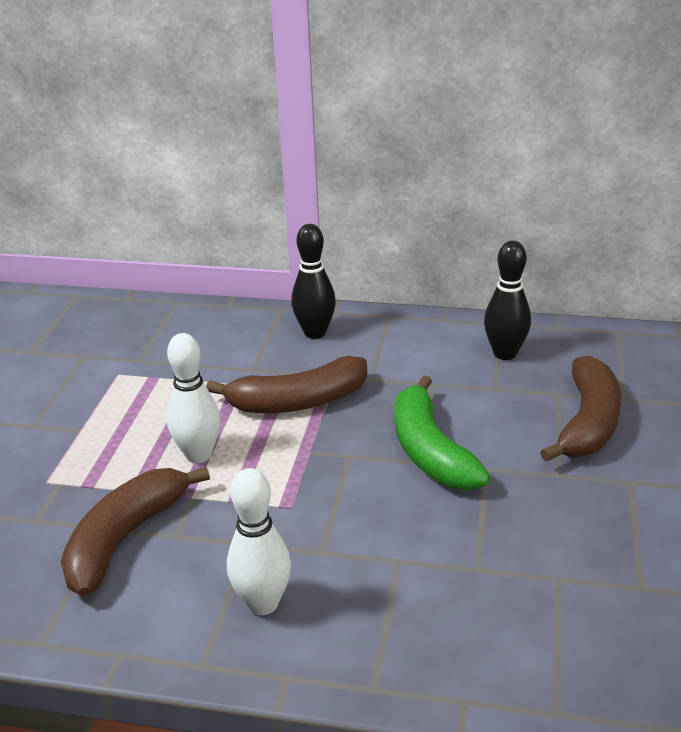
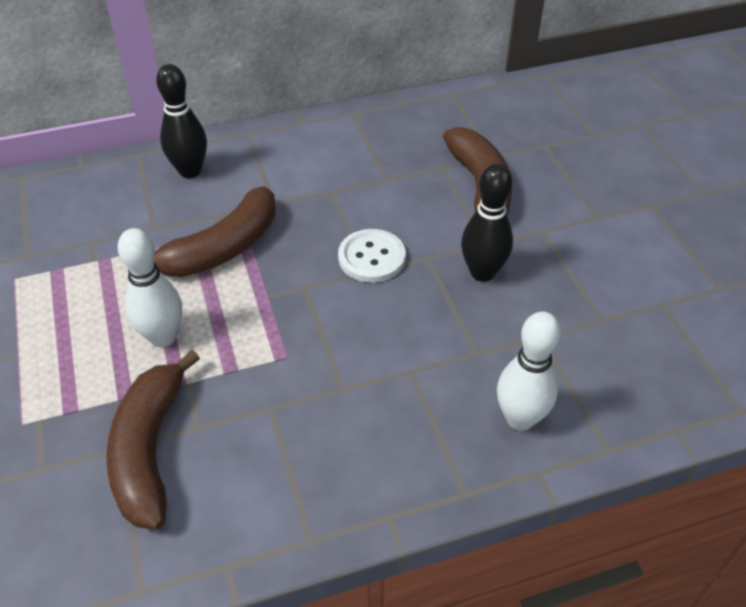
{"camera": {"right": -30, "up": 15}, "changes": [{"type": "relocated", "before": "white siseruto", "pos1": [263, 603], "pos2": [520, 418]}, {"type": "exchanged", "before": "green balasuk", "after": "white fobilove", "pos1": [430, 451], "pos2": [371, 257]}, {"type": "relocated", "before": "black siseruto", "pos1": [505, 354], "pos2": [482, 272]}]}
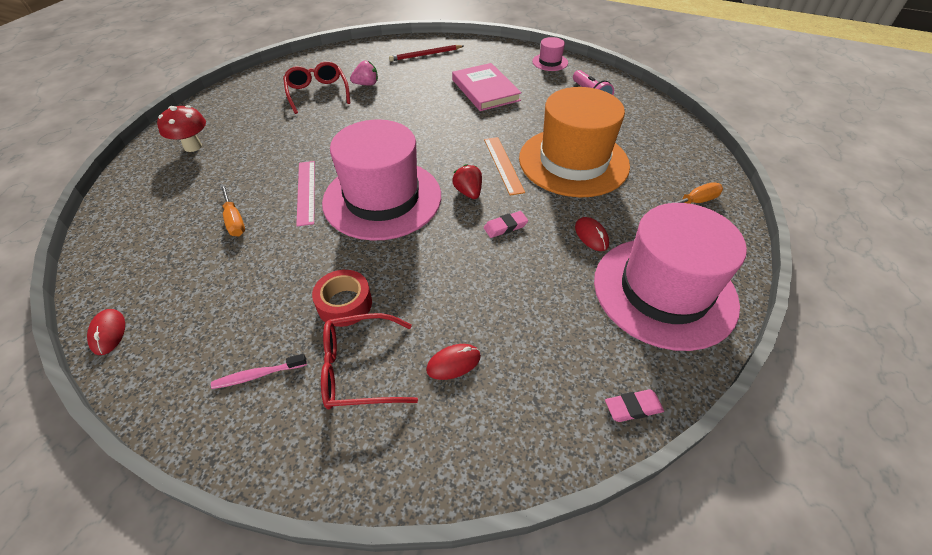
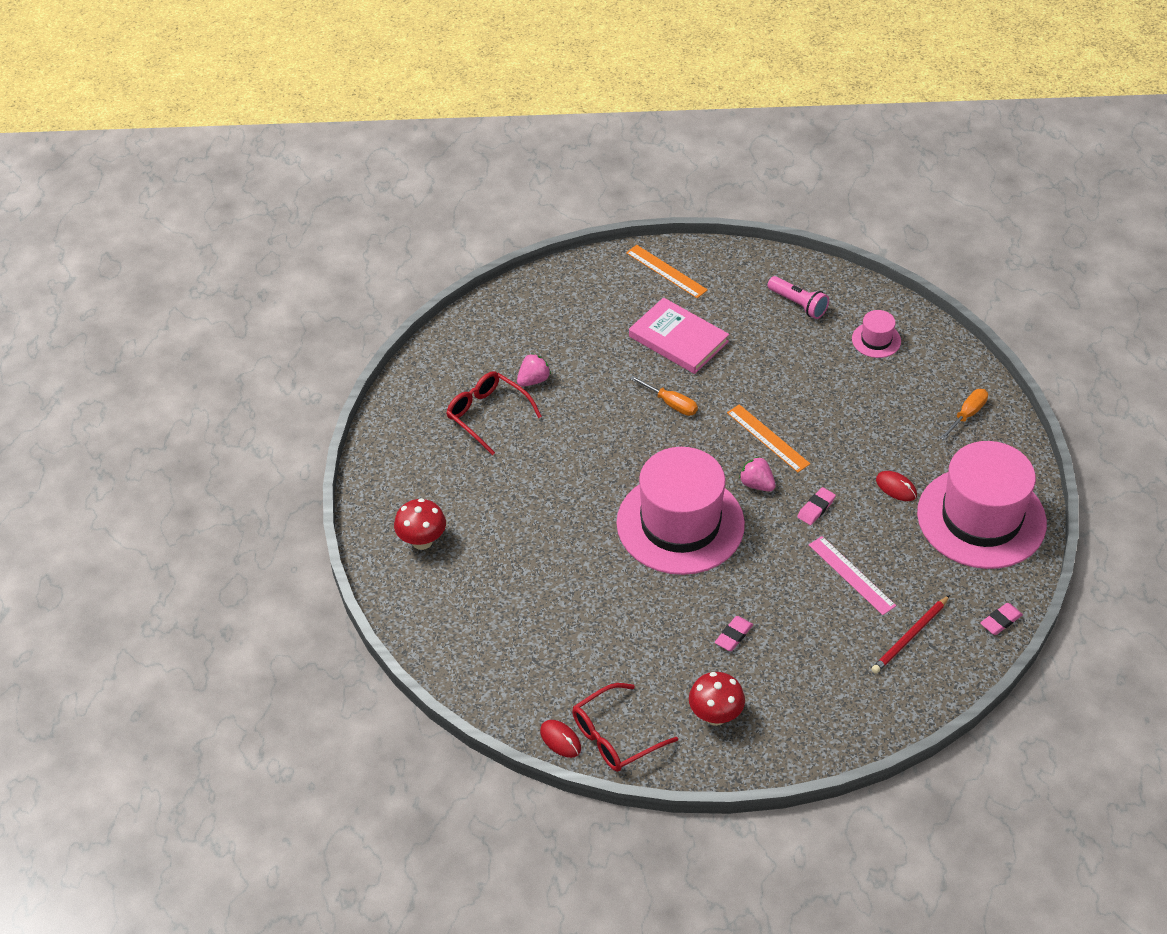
{"camera": {"right": -25, "up": 0}, "changes": [{"type": "exchanged", "before": "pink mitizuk", "after": "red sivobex", "pos1": [258, 375], "pos2": [715, 716]}, {"type": "relocated", "before": "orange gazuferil", "pos1": [234, 221], "pos2": [671, 404]}, {"type": "relocated", "before": "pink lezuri", "pos1": [306, 192], "pos2": [851, 575]}, {"type": "exchanged", "before": "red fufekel", "after": "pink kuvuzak", "pos1": [344, 304], "pos2": [733, 635]}, {"type": "relocated", "before": "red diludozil", "pos1": [359, 369], "pos2": [615, 737]}, {"type": "relocated", "before": "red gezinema", "pos1": [425, 55], "pos2": [910, 637]}, {"type": "missing", "before": "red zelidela", "pos1": [453, 363]}, {"type": "colour", "before": "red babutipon", "after": "pink babutipon", "pos1": [468, 192], "pos2": [757, 484]}, {"type": "missing", "before": "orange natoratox", "pos1": [573, 162]}, {"type": "relocated", "before": "pink natoratox", "pos1": [550, 62], "pos2": [876, 340]}, {"type": "appeared", "after": "orange lezuri", "pos2": [666, 271]}]}
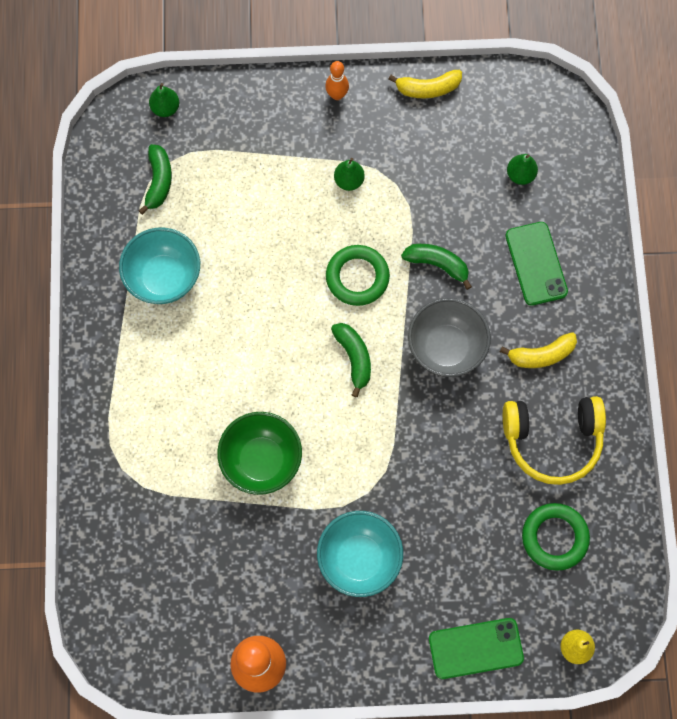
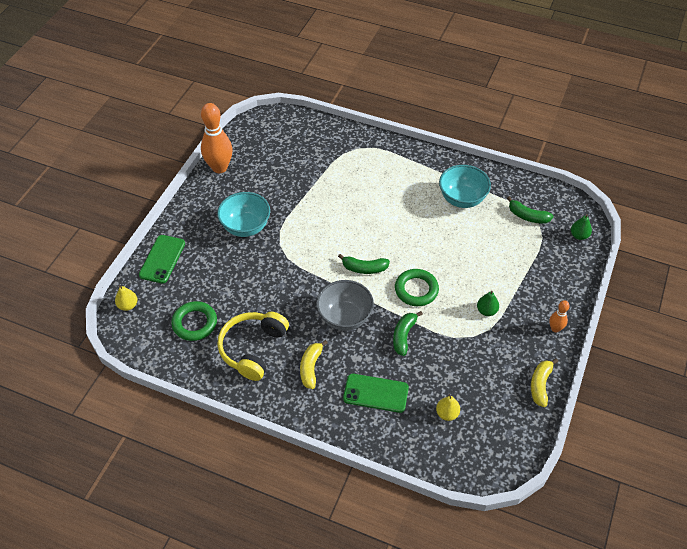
{"camera": {"right": 115, "up": -20}, "changes": [{"type": "missing", "before": "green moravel", "pos1": [261, 460]}, {"type": "spun", "before": "green balasuk", "pos1": [437, 264], "pos2": [403, 336], "turn": 150}, {"type": "colour", "before": "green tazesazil", "after": "yellow tazesazil", "pos1": [520, 175], "pos2": [447, 413]}]}
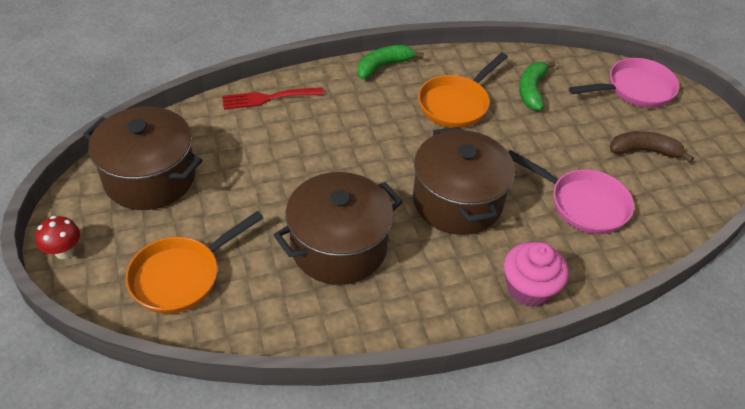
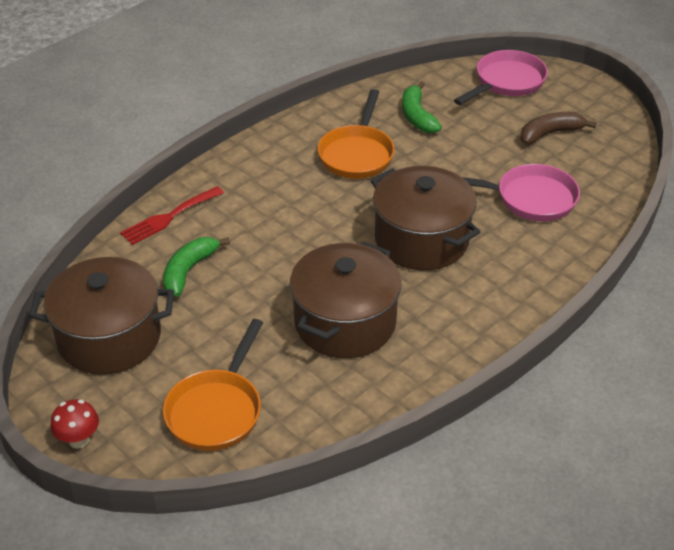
{"camera": {"right": -25, "up": -5}, "changes": [{"type": "relocated", "before": "green balasuk", "pos1": [383, 66], "pos2": [189, 271]}, {"type": "missing", "before": "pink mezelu", "pos1": [529, 288]}]}
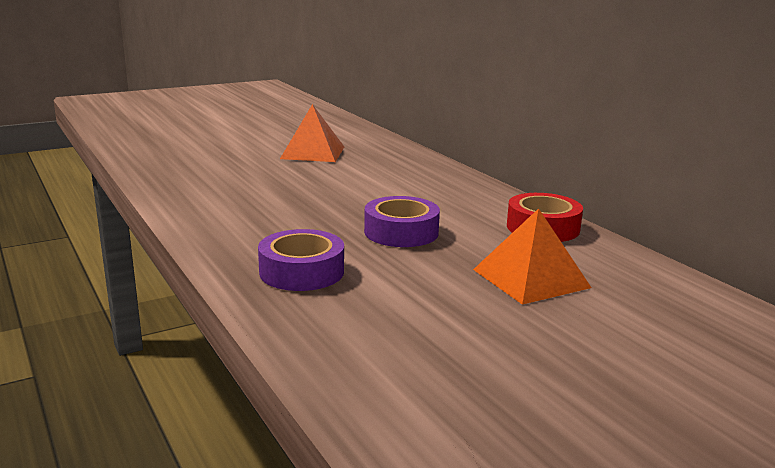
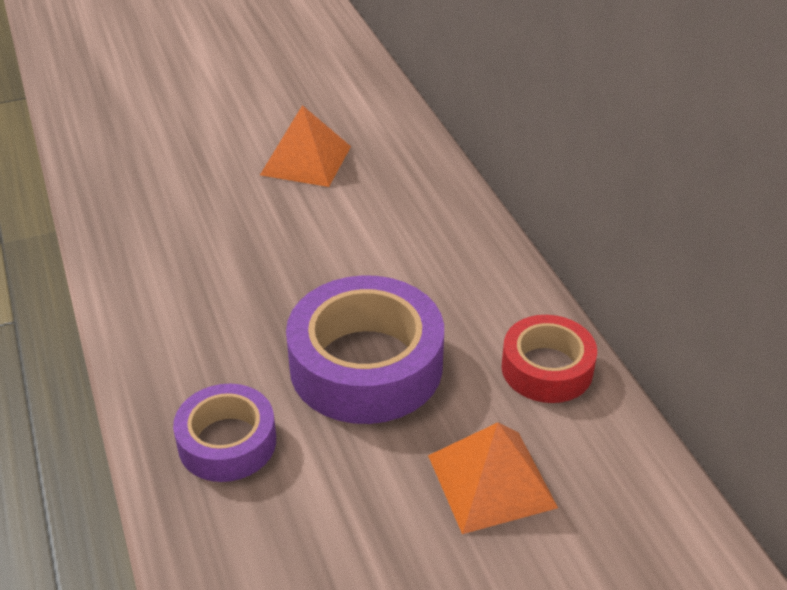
{"camera": {"right": 10, "up": 20}, "changes": [{"type": "size", "before": "purple fufekel", "pos1": [401, 232], "pos2": [366, 365], "scale": 1.68}]}
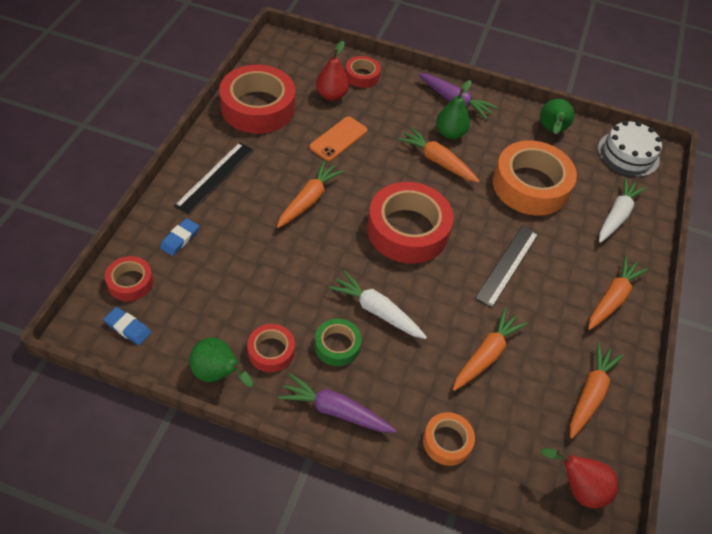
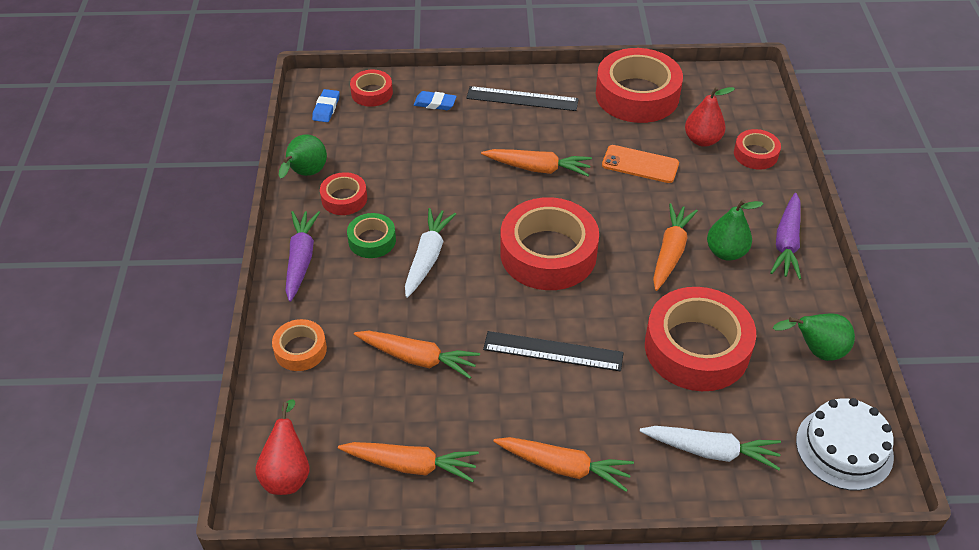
{"camera": {"right": 75, "up": -5}, "changes": [{"type": "colour", "before": "orange fufekel", "after": "red fufekel", "pos1": [530, 185], "pos2": [696, 348]}]}
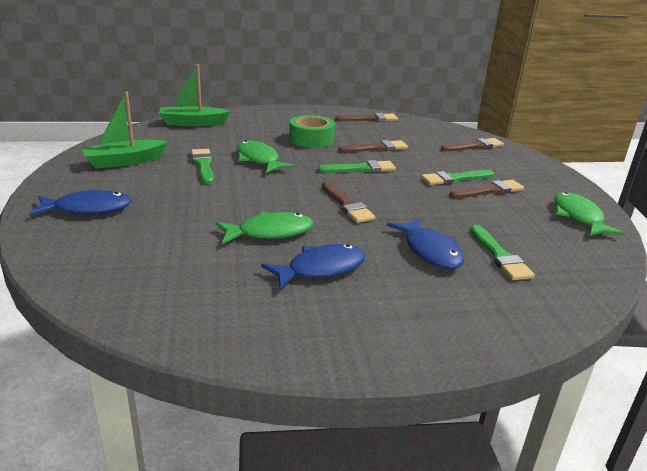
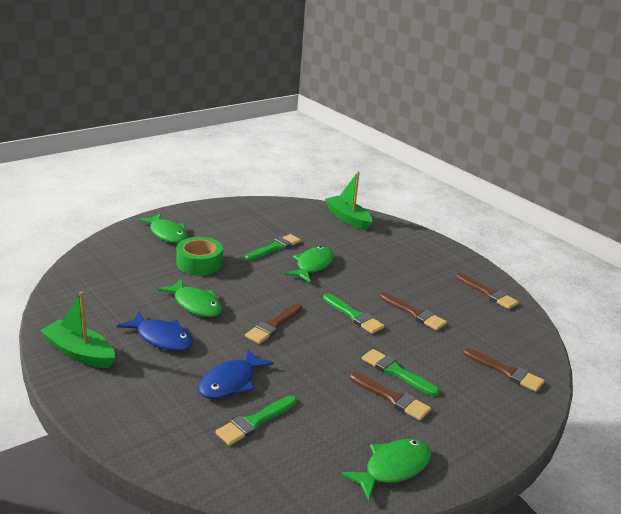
{"camera": {"right": 60, "up": 0}, "changes": [{"type": "colour", "before": "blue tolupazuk", "after": "green tolupazuk", "pos1": [88, 209], "pos2": [167, 234]}, {"type": "relocated", "before": "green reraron", "pos1": [125, 161], "pos2": [79, 353]}, {"type": "relocated", "before": "green fufekel", "pos1": [311, 139], "pos2": [199, 263]}]}
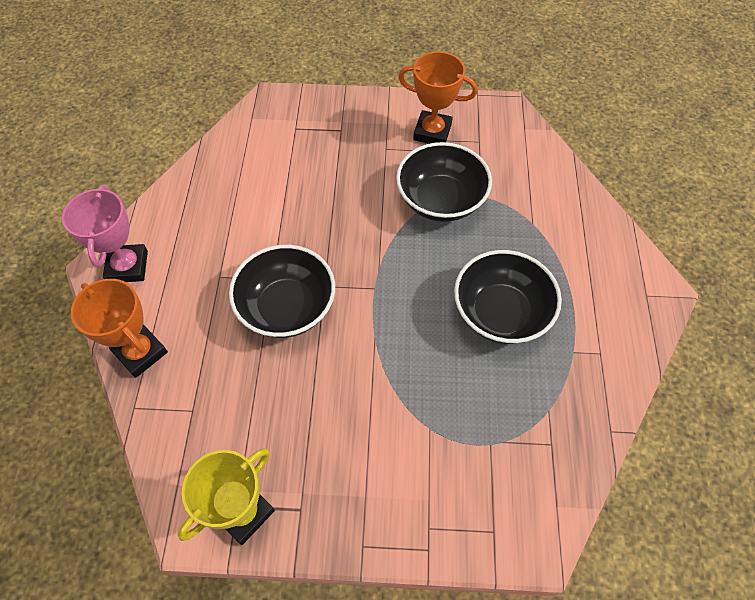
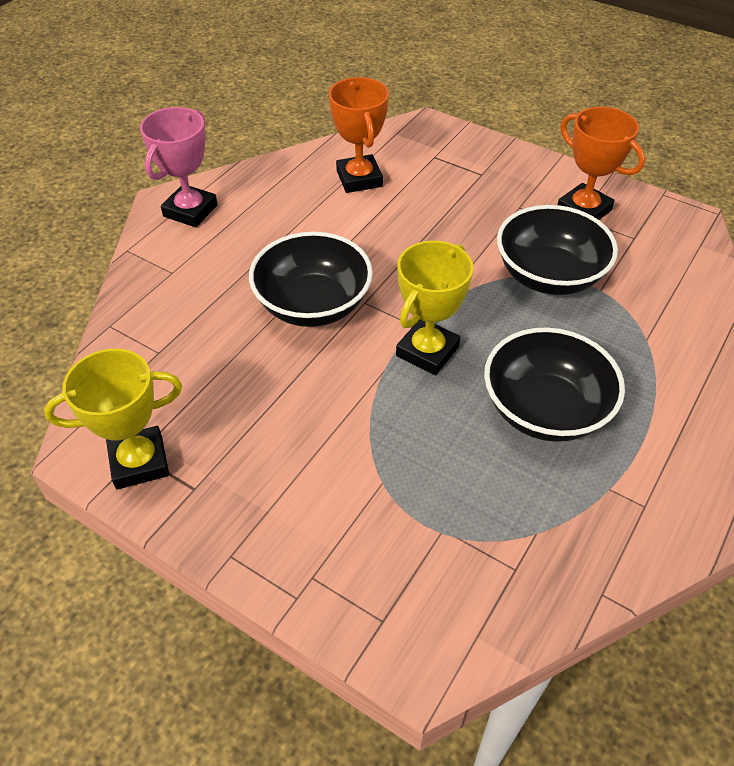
{"camera": {"right": 30, "up": -10}, "changes": [{"type": "relocated", "before": "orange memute", "pos1": [140, 352], "pos2": [359, 179]}, {"type": "appeared", "after": "yellow memute", "pos2": [427, 351]}]}
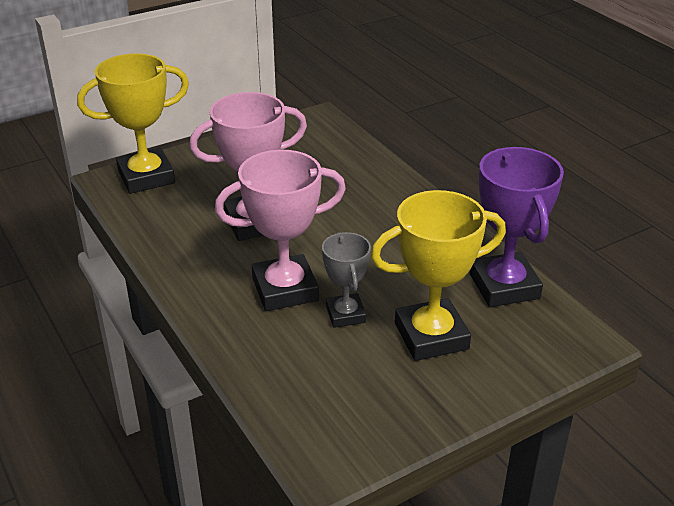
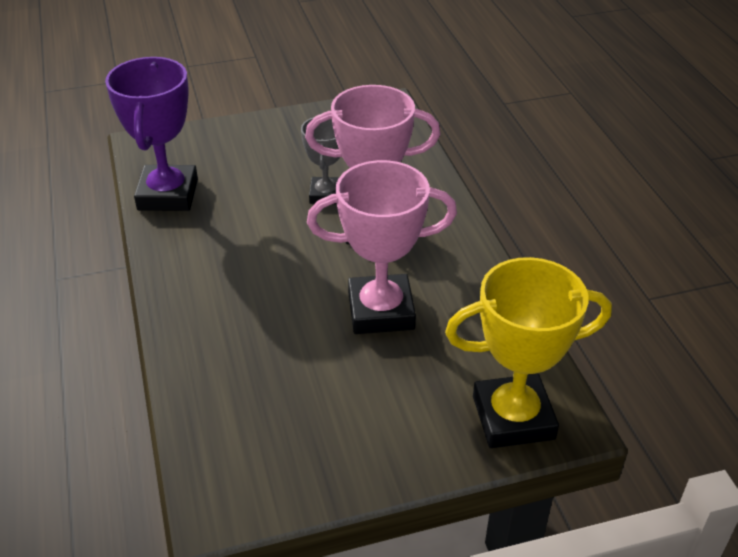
{"camera": {"right": -165, "up": 5}, "changes": [{"type": "missing", "before": "yellow memute", "pos1": [431, 336]}]}
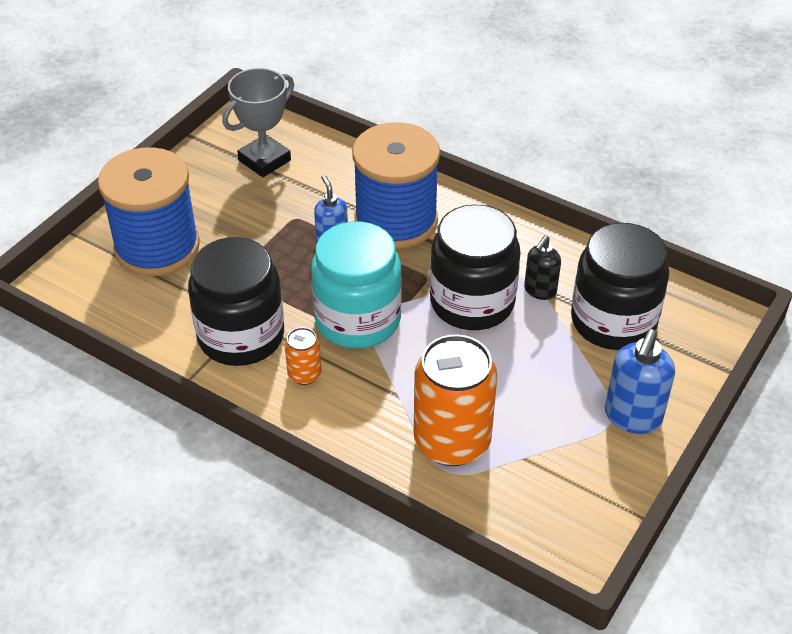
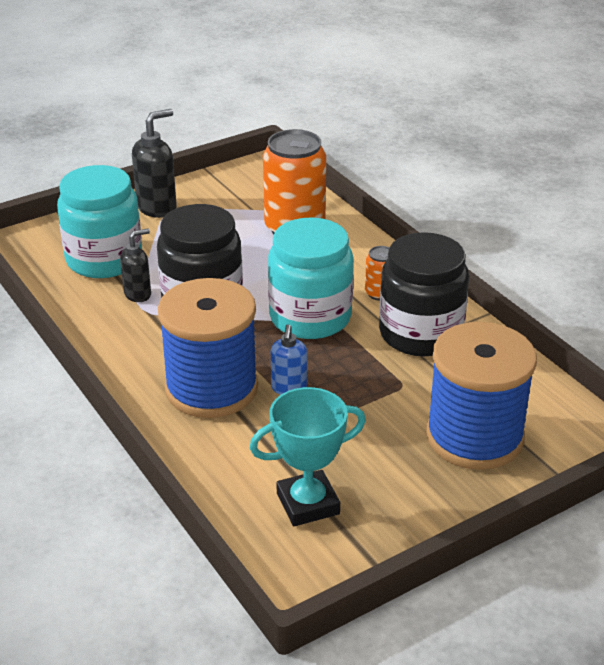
{"camera": {"right": -155, "up": -10}, "changes": [{"type": "colour", "before": "grey memute", "after": "turquoise memute", "pos1": [264, 160], "pos2": [308, 503]}, {"type": "colour", "before": "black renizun", "after": "turquoise renizun", "pos1": [613, 321], "pos2": [104, 259]}, {"type": "colour", "before": "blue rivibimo", "after": "black rivibimo", "pos1": [632, 417], "pos2": [157, 208]}]}
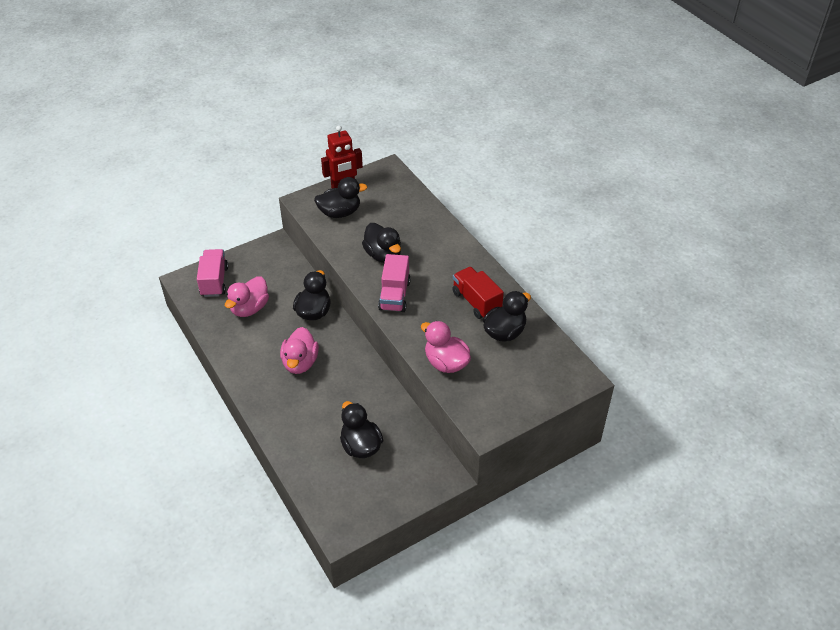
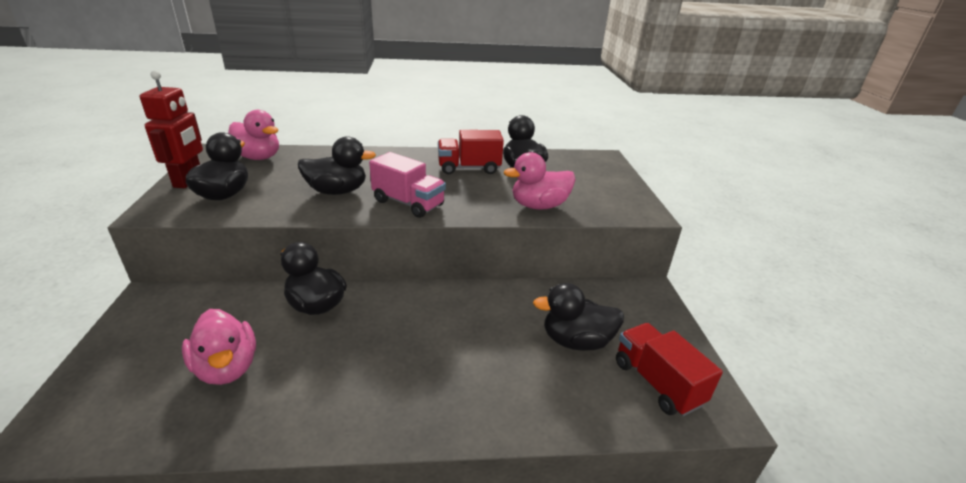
{"camera": {"right": -65, "up": -15}, "changes": [{"type": "missing", "before": "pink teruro", "pos1": [214, 281]}, {"type": "relocated", "before": "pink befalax", "pos1": [300, 363], "pos2": [258, 157]}, {"type": "appeared", "after": "red teruro", "pos2": [657, 382]}]}
